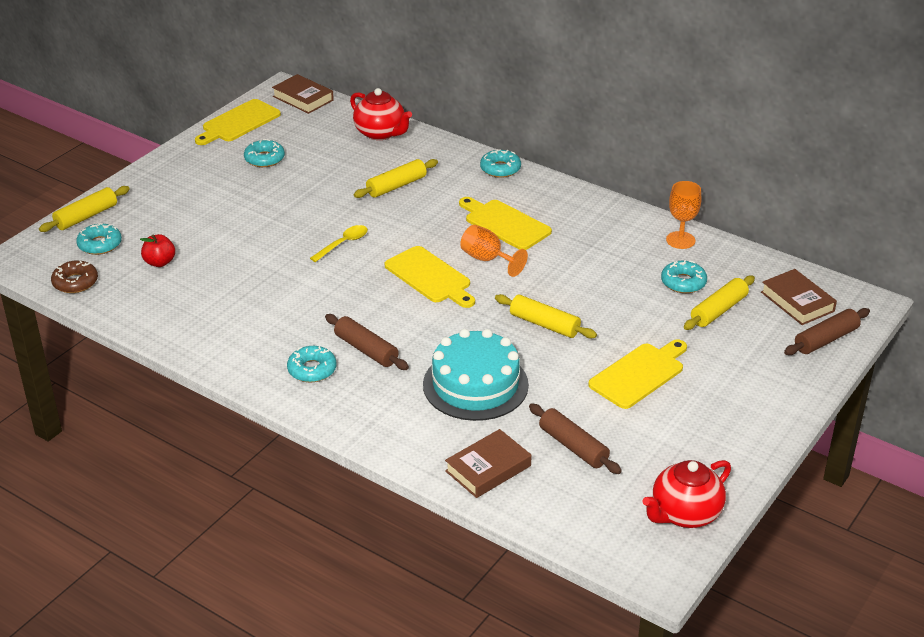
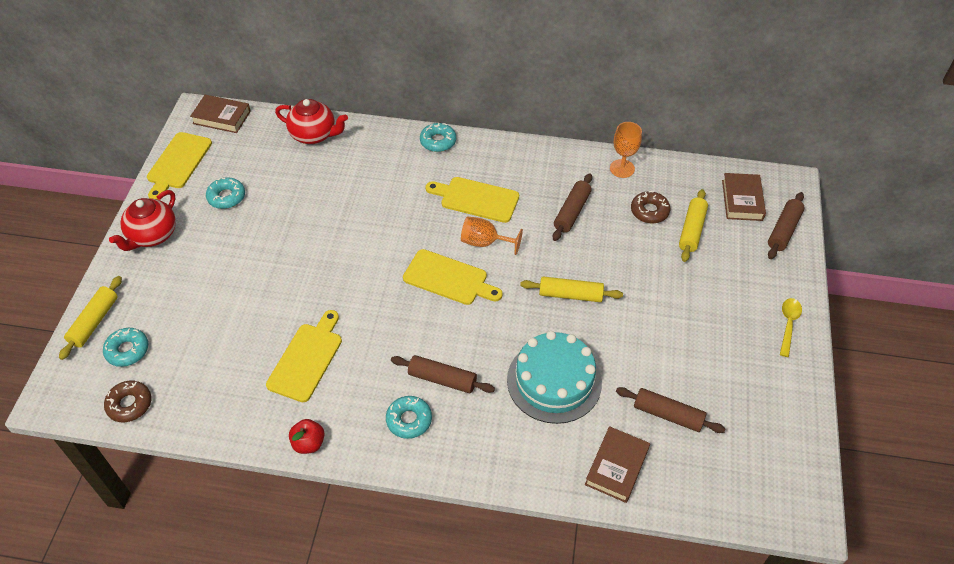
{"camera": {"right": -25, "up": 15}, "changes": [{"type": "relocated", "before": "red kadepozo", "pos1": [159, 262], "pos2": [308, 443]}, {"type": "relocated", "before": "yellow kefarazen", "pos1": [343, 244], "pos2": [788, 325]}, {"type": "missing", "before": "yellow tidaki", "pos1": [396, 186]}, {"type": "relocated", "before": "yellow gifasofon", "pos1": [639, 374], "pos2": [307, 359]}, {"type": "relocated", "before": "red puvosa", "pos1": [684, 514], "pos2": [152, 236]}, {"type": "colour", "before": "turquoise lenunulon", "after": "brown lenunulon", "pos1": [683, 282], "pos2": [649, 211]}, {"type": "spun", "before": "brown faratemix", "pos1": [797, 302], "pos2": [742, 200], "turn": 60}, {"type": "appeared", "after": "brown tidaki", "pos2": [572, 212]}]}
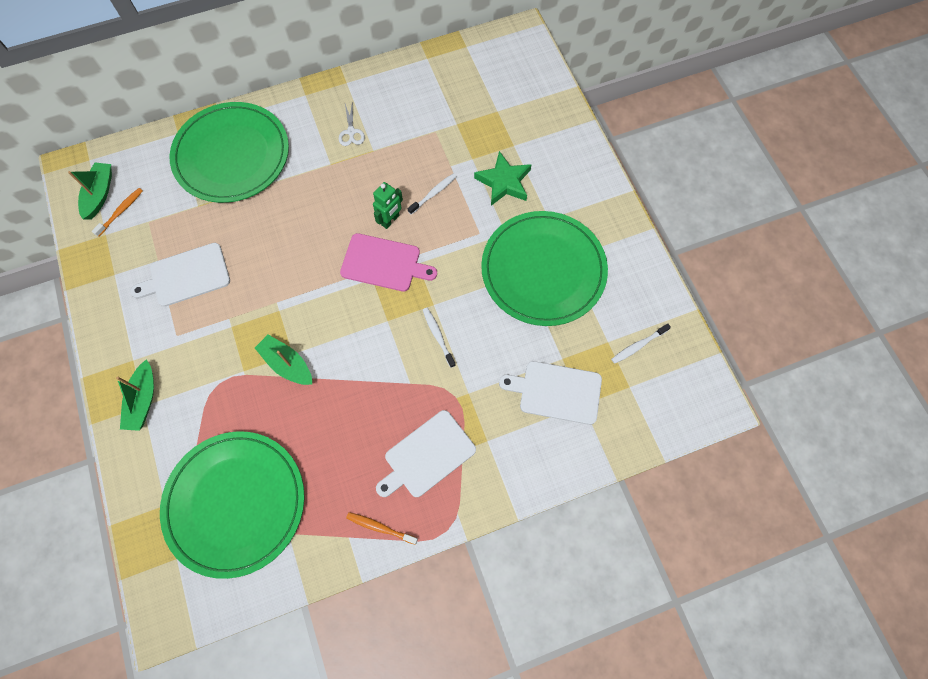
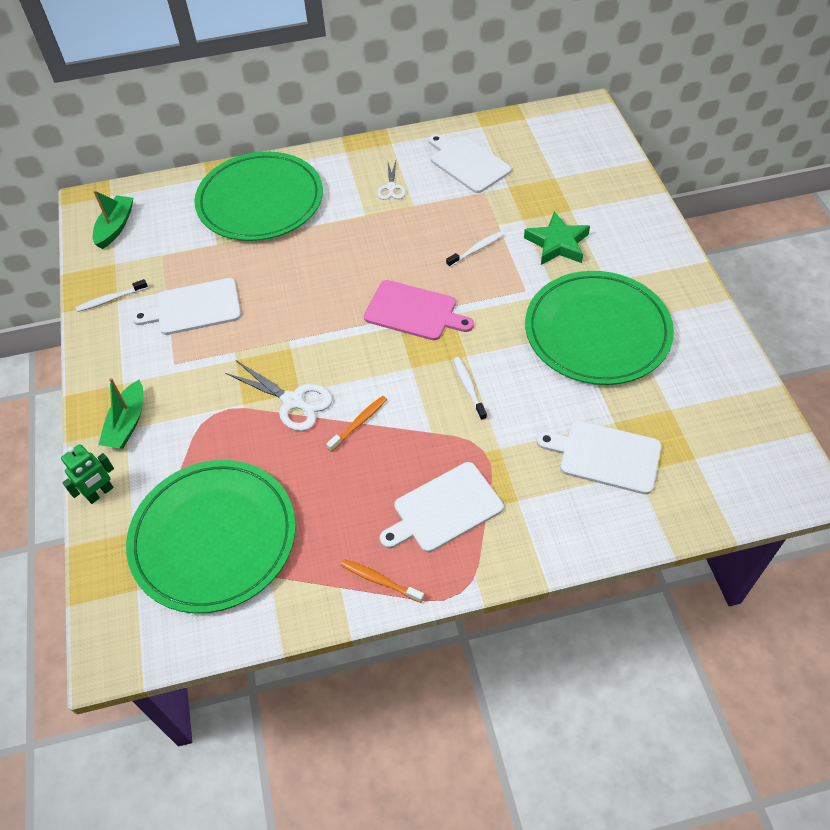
{"camera": {"right": 10, "up": -15}, "changes": [{"type": "relocated", "before": "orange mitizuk", "pos1": [121, 211], "pos2": [359, 423]}, {"type": "exchanged", "before": "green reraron", "after": "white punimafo", "pos1": [287, 364], "pos2": [292, 401]}, {"type": "relocated", "before": "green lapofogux", "pos1": [390, 220], "pos2": [100, 493]}, {"type": "relocated", "before": "white mitizuk", "pos1": [638, 345], "pos2": [111, 299]}, {"type": "appeared", "after": "white gifasofon", "pos2": [468, 163]}]}
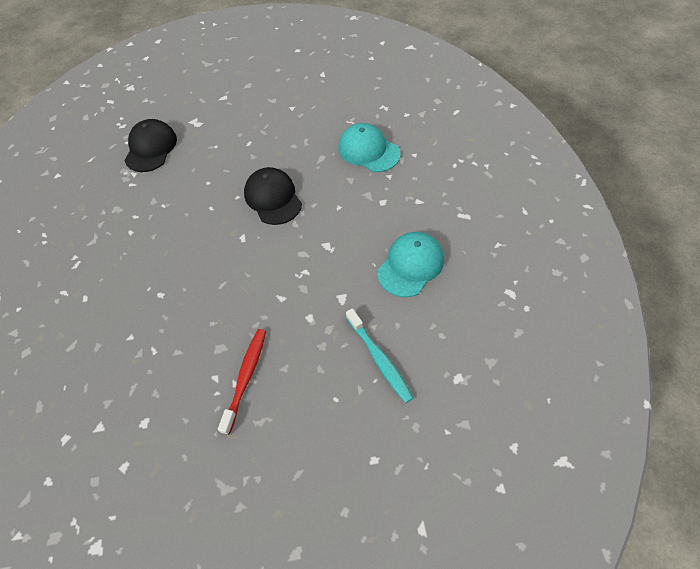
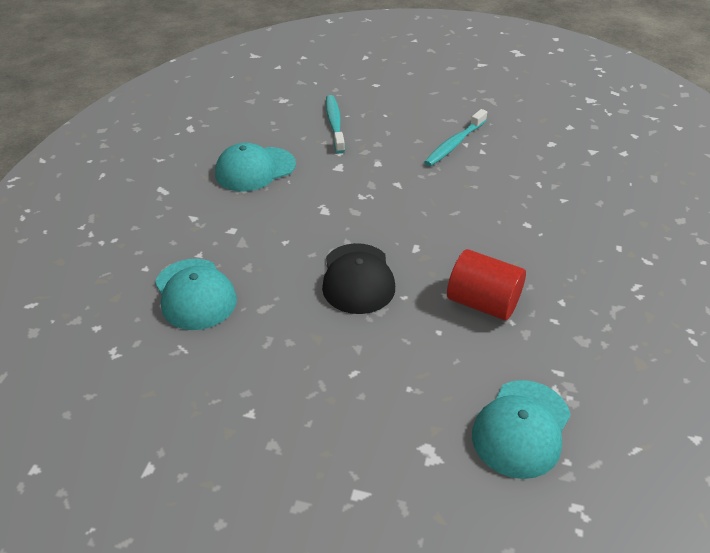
{"camera": {"right": -160, "up": -15}, "changes": [{"type": "colour", "before": "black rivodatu", "after": "turquoise rivodatu", "pos1": [151, 148], "pos2": [521, 428]}, {"type": "colour", "before": "red mitizuk", "after": "turquoise mitizuk", "pos1": [245, 378], "pos2": [454, 144]}, {"type": "appeared", "after": "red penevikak", "pos2": [483, 303]}]}
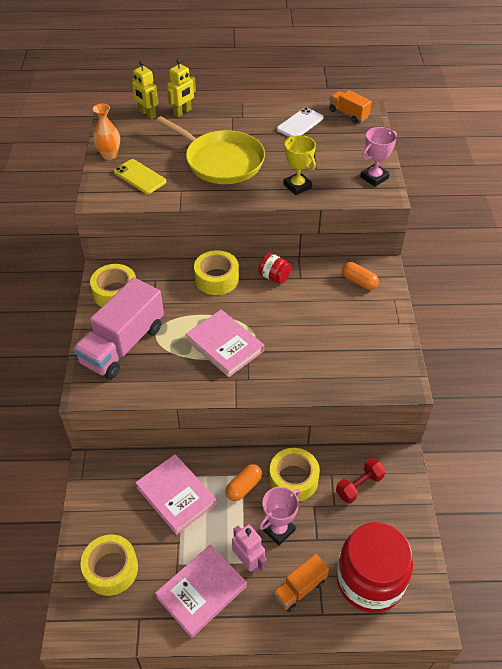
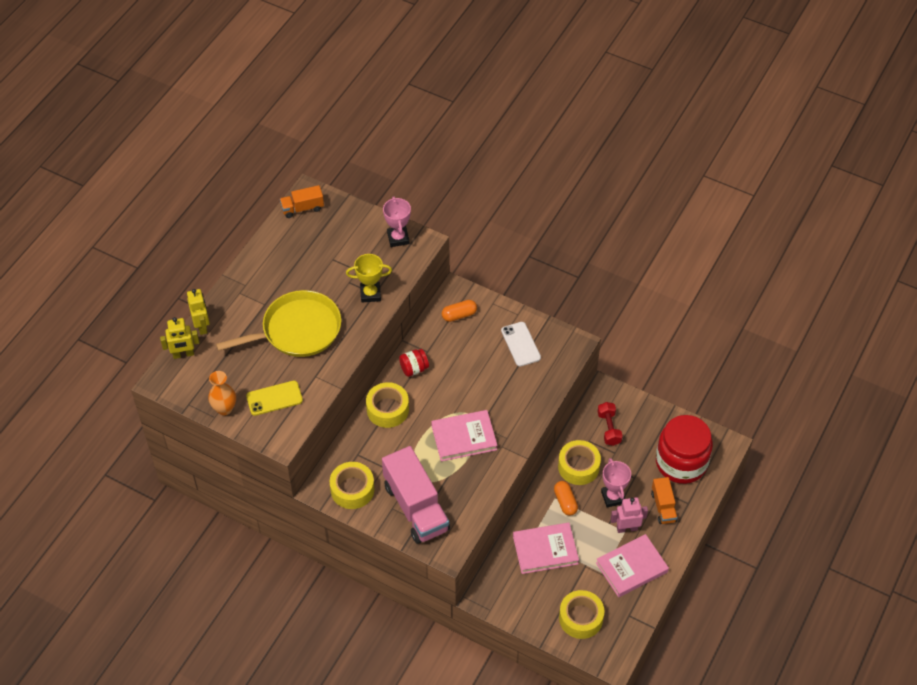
{"camera": {"right": -60, "up": 5}, "changes": [{"type": "spun", "before": "pink faratemix", "pos1": [201, 592], "pos2": [631, 567], "turn": 75}, {"type": "relocated", "before": "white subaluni", "pos1": [300, 124], "pos2": [520, 344]}]}
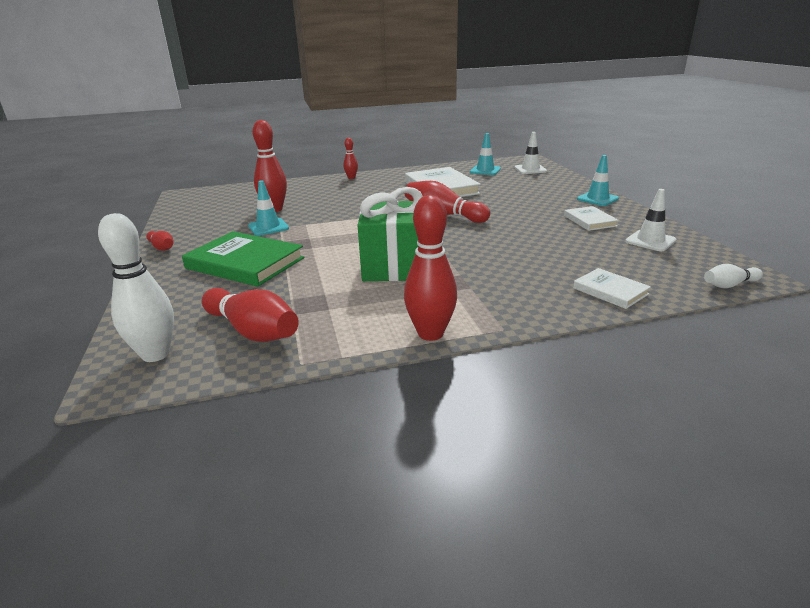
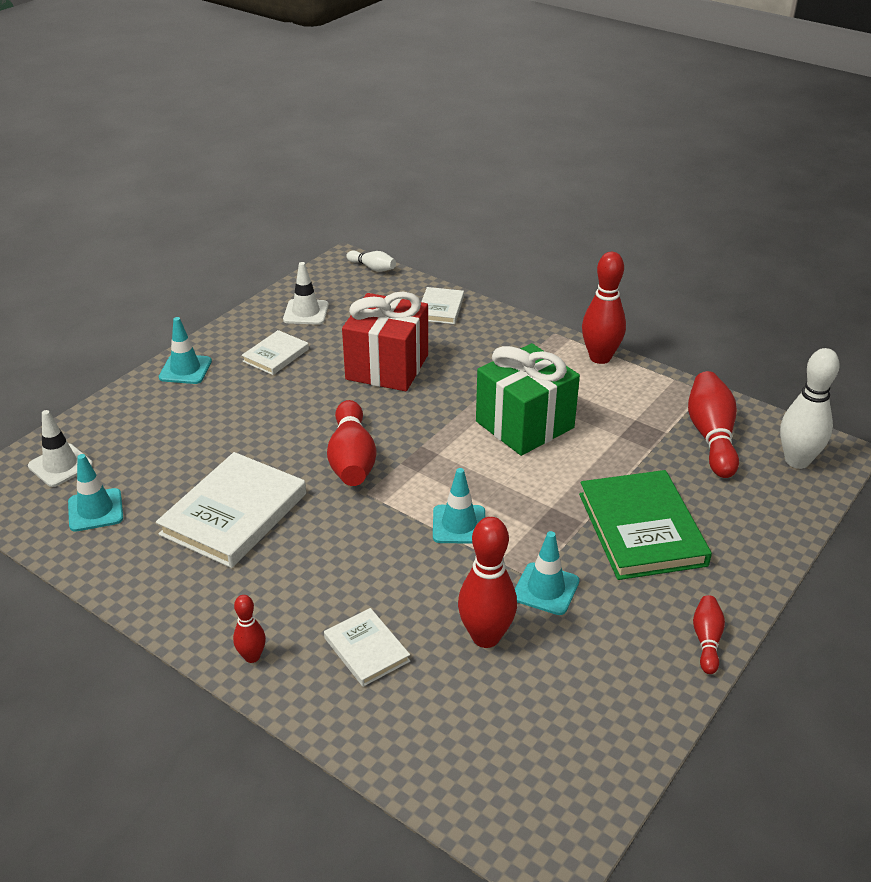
{"camera": {"right": -130, "up": 10}, "changes": [{"type": "appeared", "after": "white faratemix", "pos2": [366, 650]}, {"type": "appeared", "after": "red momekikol", "pos2": [387, 367]}, {"type": "appeared", "after": "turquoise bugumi", "pos2": [459, 524]}]}
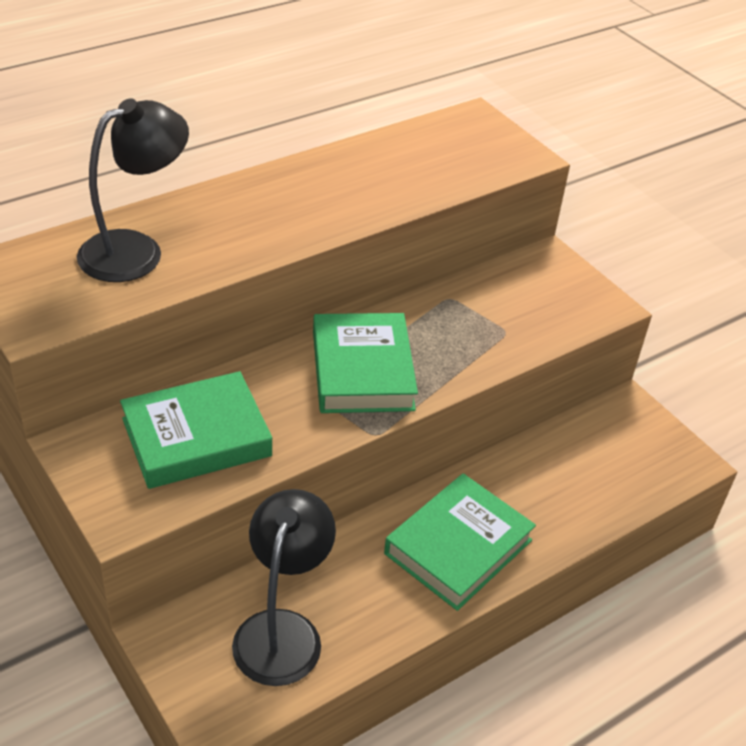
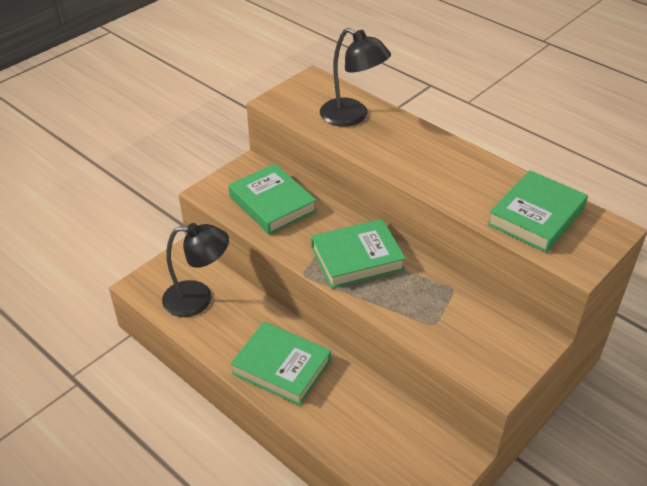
{"camera": {"right": 80, "up": 0}, "changes": [{"type": "appeared", "after": "green faratemix", "pos2": [536, 216]}]}
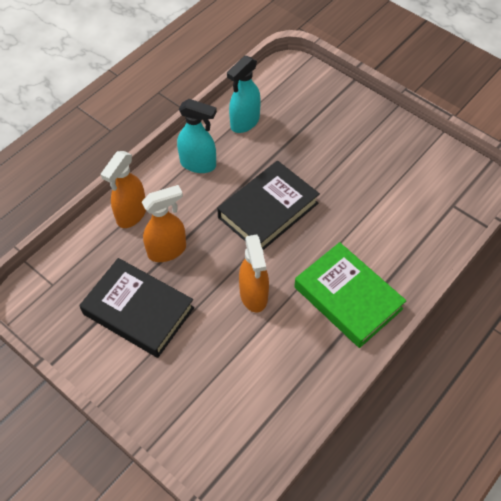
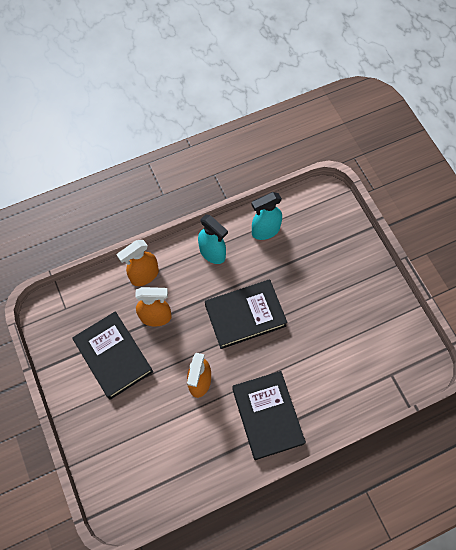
{"camera": {"right": 25, "up": 10}, "changes": [{"type": "colour", "before": "green faratemix", "after": "black faratemix", "pos1": [348, 298], "pos2": [267, 416]}]}
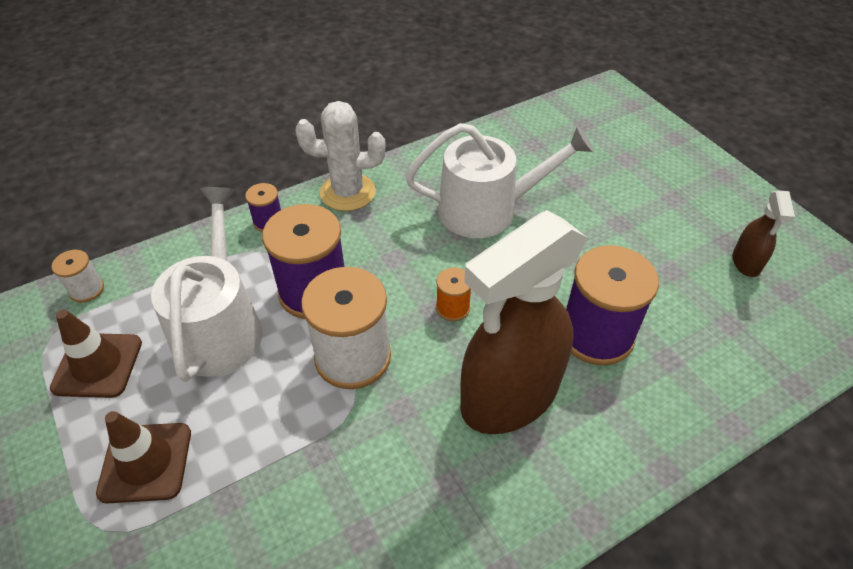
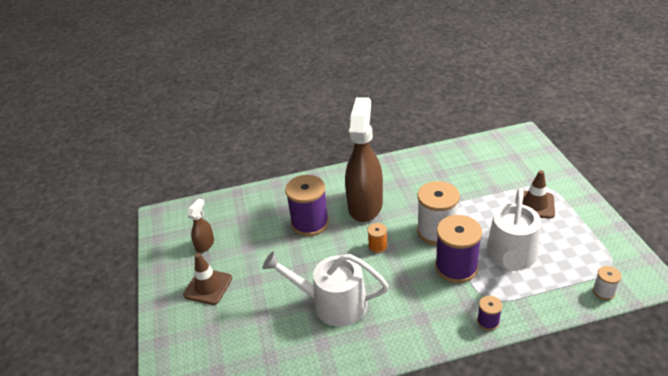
{"camera": {"right": -160, "up": -10}, "changes": [{"type": "relocated", "before": "brown bugumi", "pos1": [98, 365], "pos2": [208, 286]}, {"type": "missing", "before": "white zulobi", "pos1": [347, 192]}, {"type": "spun", "before": "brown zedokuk", "pos1": [509, 397], "pos2": [365, 205], "turn": -60}]}
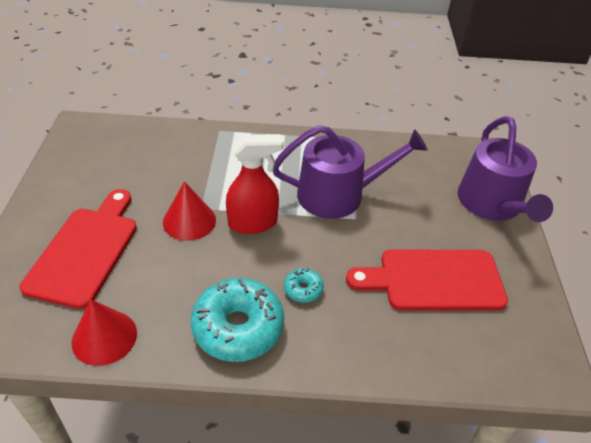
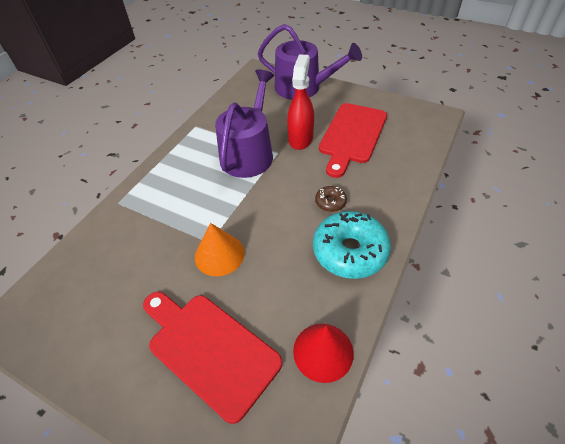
{"camera": {"right": -60, "up": 5}, "changes": [{"type": "colour", "before": "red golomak", "after": "orange golomak", "pos1": [189, 221], "pos2": [219, 254]}, {"type": "relocated", "before": "red zedokuk", "pos1": [253, 223], "pos2": [300, 138]}, {"type": "colour", "before": "turquoise lenunulon", "after": "brown lenunulon", "pos1": [303, 289], "pos2": [330, 202]}]}
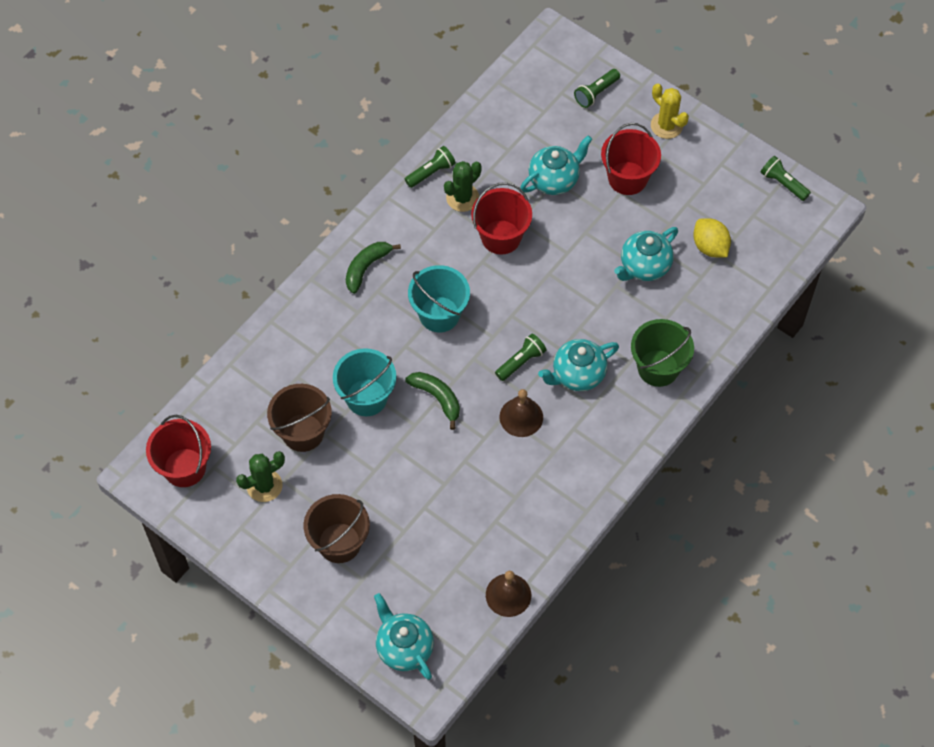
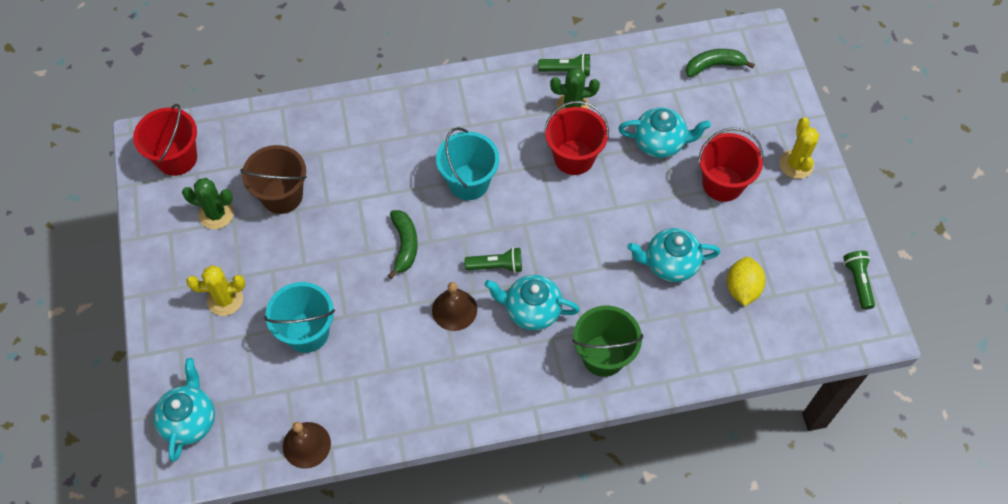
{"camera": {"right": 40, "up": 0}, "changes": [{"type": "exchanged", "before": "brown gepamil", "after": "yellow zulobi", "pos1": [339, 543], "pos2": [225, 299]}, {"type": "relocated", "before": "turquoise gepamil", "pos1": [366, 397], "pos2": [307, 332]}, {"type": "relocated", "before": "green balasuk", "pos1": [366, 268], "pos2": [714, 66]}, {"type": "missing", "before": "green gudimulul", "pos1": [596, 93]}]}
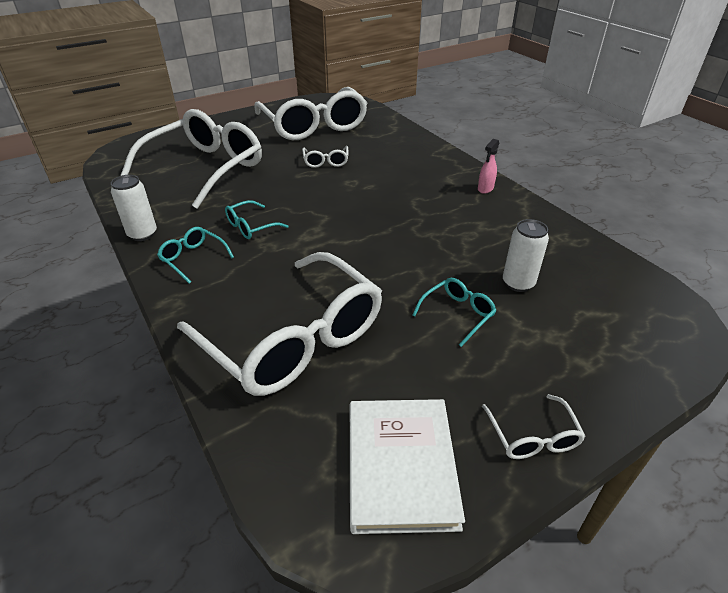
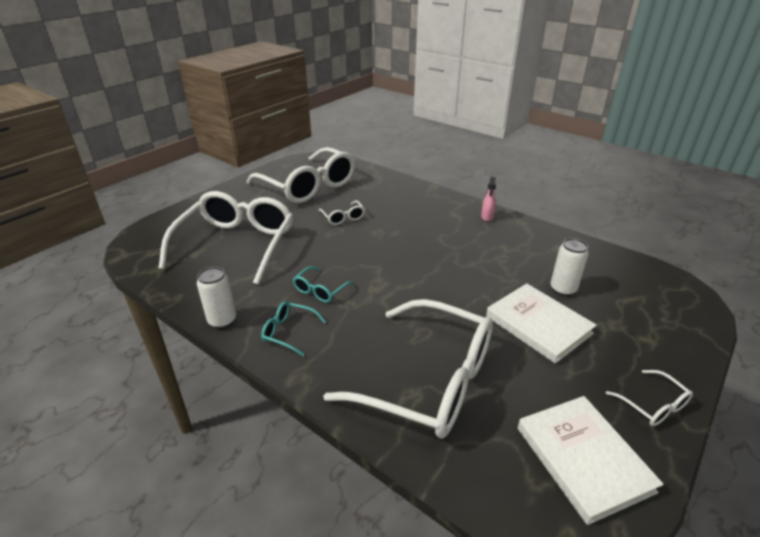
{"camera": {"right": -20, "up": -5}, "changes": [{"type": "exchanged", "before": "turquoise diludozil", "after": "white faratemix", "pos1": [458, 314], "pos2": [538, 325]}]}
